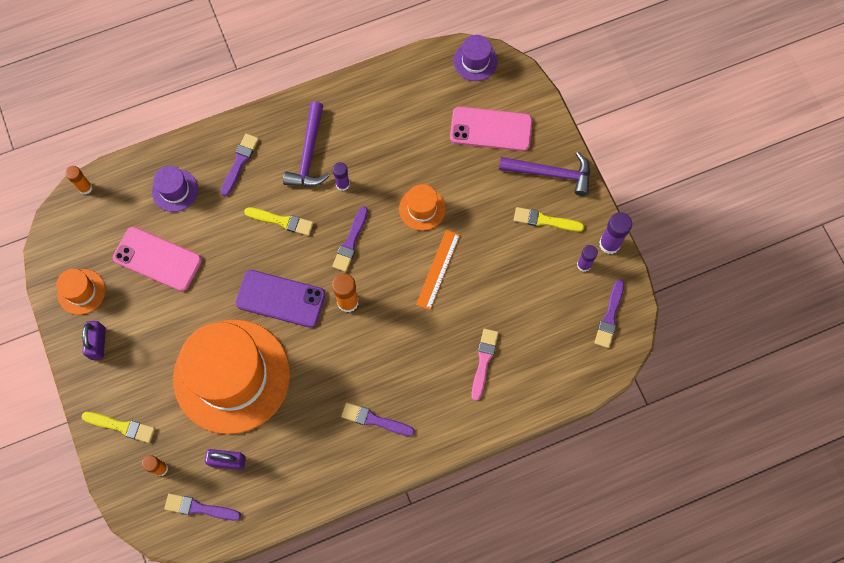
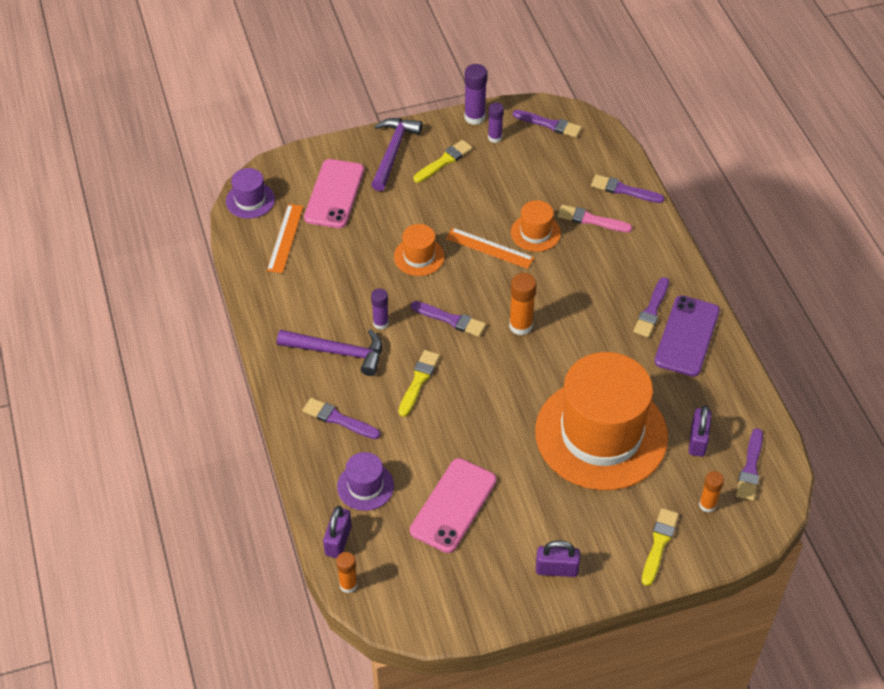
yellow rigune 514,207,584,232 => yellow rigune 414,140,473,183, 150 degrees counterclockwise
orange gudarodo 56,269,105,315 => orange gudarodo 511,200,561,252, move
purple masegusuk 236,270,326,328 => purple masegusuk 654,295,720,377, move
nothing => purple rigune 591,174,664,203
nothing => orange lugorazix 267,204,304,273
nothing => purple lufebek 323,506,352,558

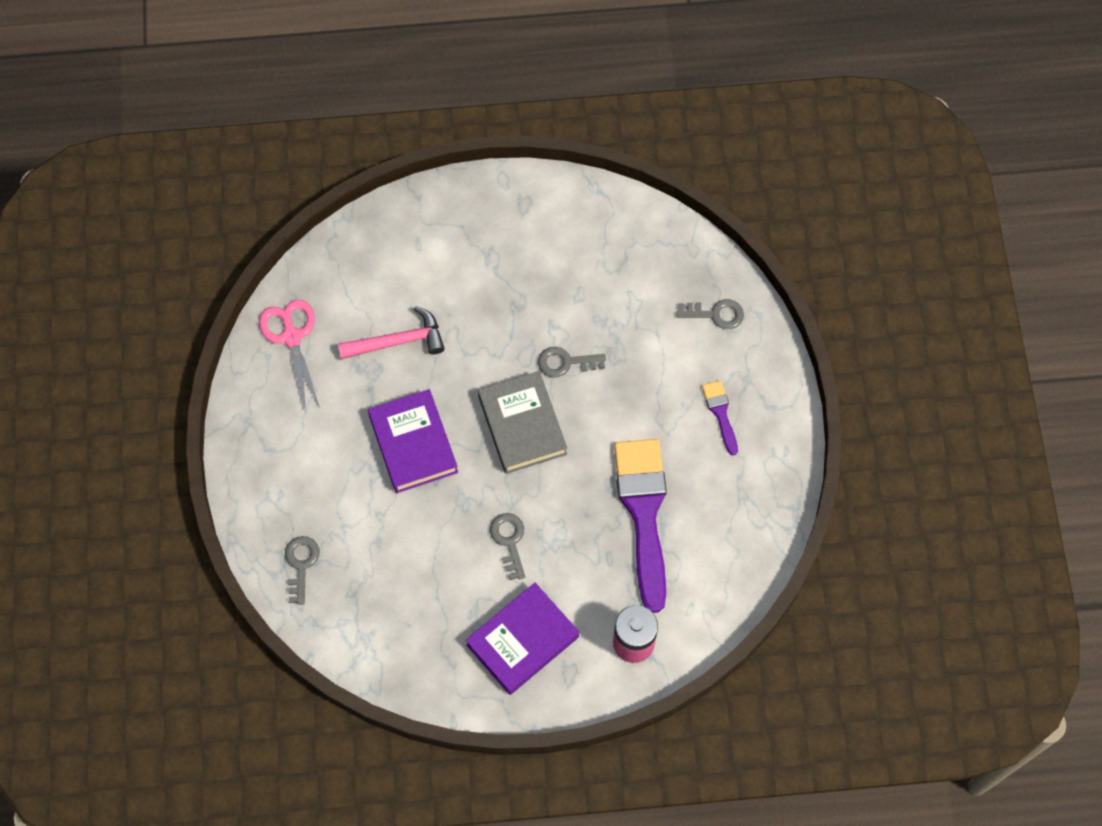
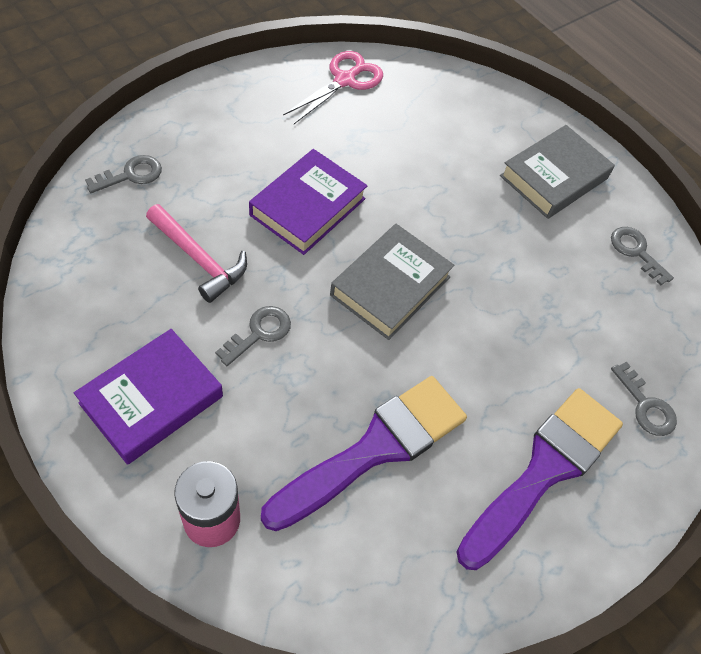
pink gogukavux 338,306,445,359 => pink gogukavux 146,204,247,303, move
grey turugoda 538,347,606,378 => grey turugoda 611,227,674,286, move
purple rigune 702,380,738,455 => purple rigune 457,388,623,570, x2.21
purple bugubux 466,583,579,695 => purple bugubux 74,329,223,465, 60 degrees counterclockwise
nothing => grey bugubux 500,125,615,219

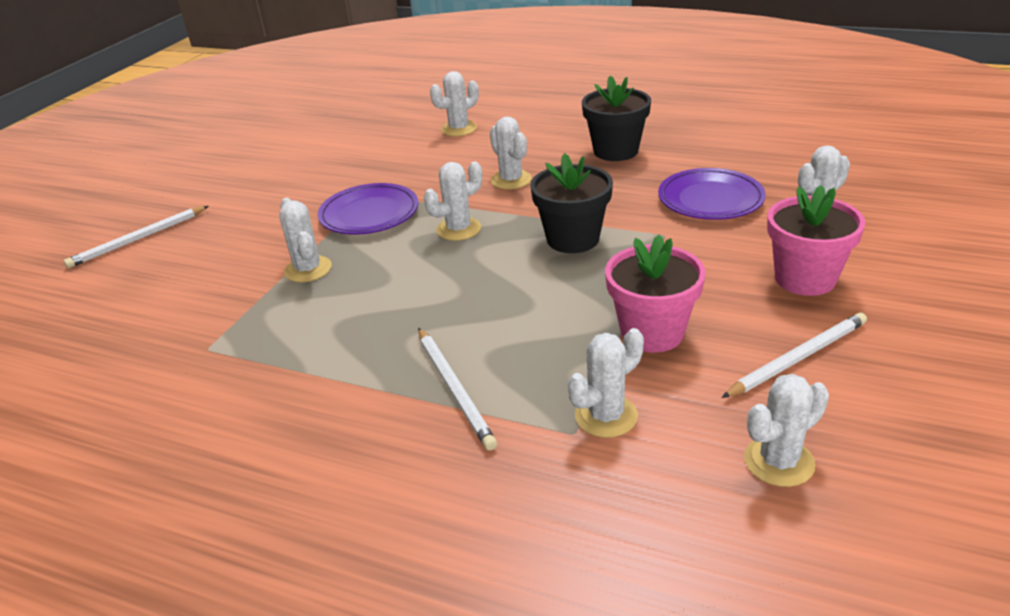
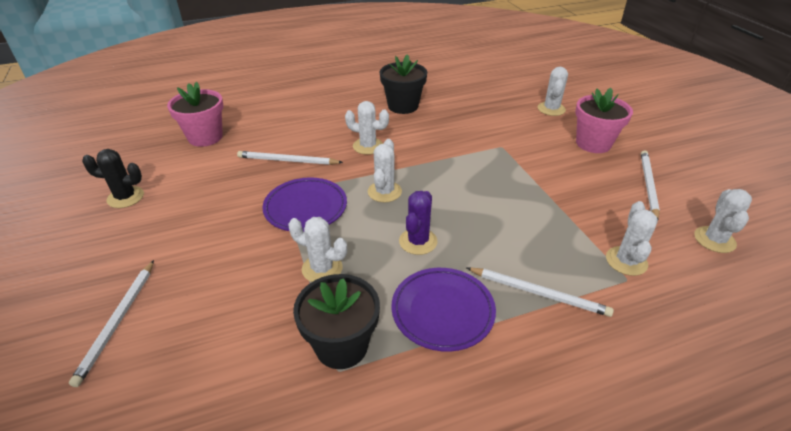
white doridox 430,71,479,136 => nothing
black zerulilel 530,153,613,253 => black zerulilel 293,274,380,369, move
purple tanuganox 658,168,766,220 => purple tanuganox 391,268,496,352, move
pink zerulilel 605,235,706,352 => pink zerulilel 167,82,223,147, move
nothing => black doridox 82,149,144,208
nothing => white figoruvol 237,151,343,165
nothing => purple doridox 399,191,438,255

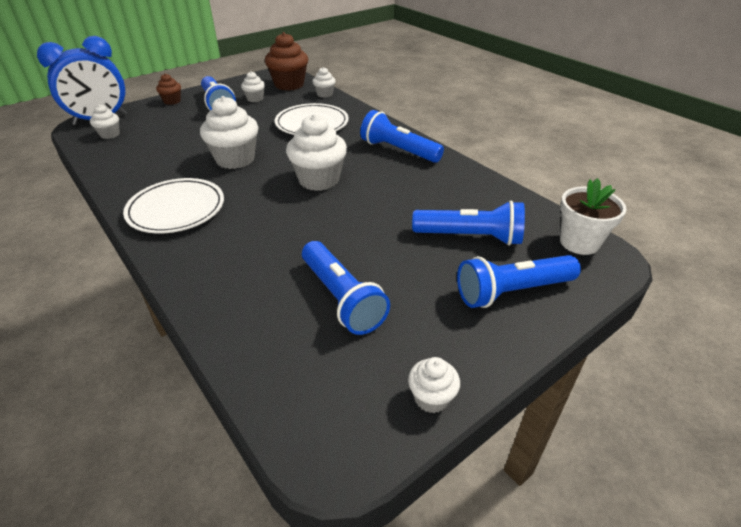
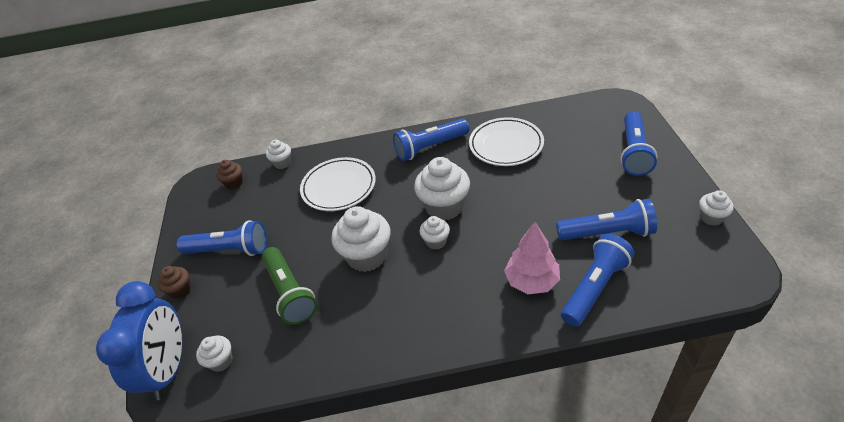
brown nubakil 265,32,308,91 => brown nubakil 216,160,243,189, x0.52
white nubakil 241,71,265,102 => white nubakil 419,216,450,250, move
white tanuganox 123,178,224,234 => white tanuganox 469,117,544,166, move
white zerulilel 560,178,627,255 => nothing
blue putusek 412,201,525,246 => blue putusek 561,234,634,327, move
nothing => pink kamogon 504,222,560,294
nothing => green putusek 262,247,317,325

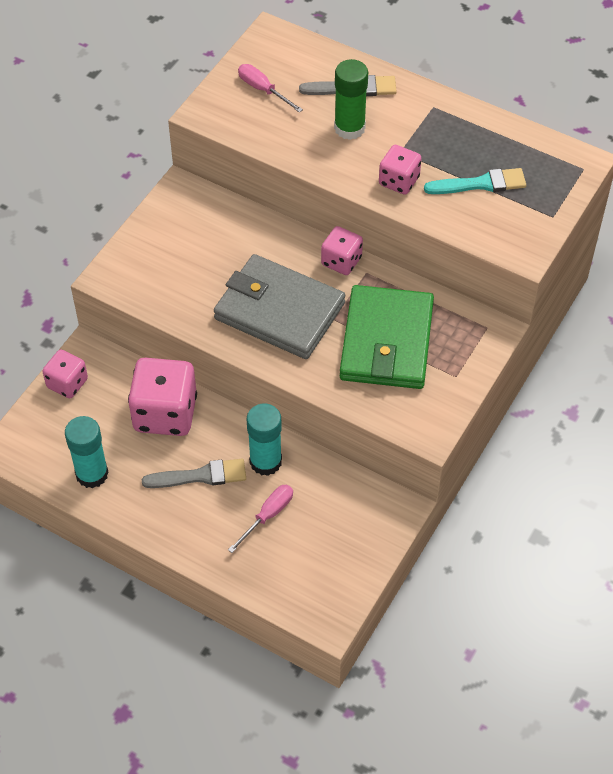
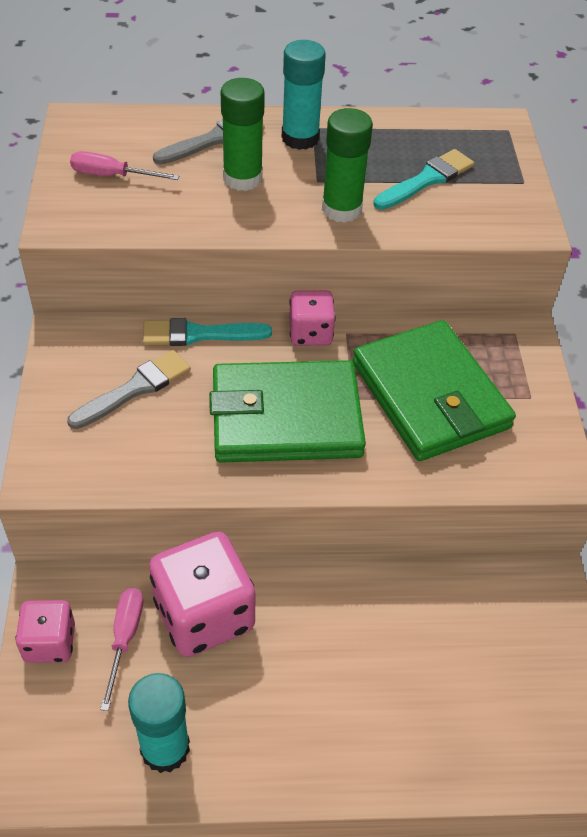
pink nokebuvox 379,145,422,195 => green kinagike 322,108,373,223
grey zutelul 214,254,345,359 => green zutelul 209,360,366,463
turquoise kinagike 247,404,282,476 => turquoise kinagike 282,40,326,150, move
grey rigune 142,459,246,488 => grey rigune 67,350,191,429, move
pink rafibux 228,485,293,553 => pink rafibux 100,588,143,711, move
nothing => turquoise rigune 143,318,272,346

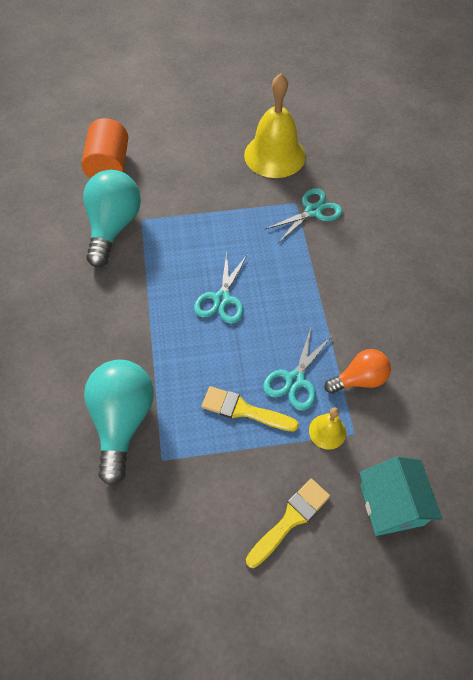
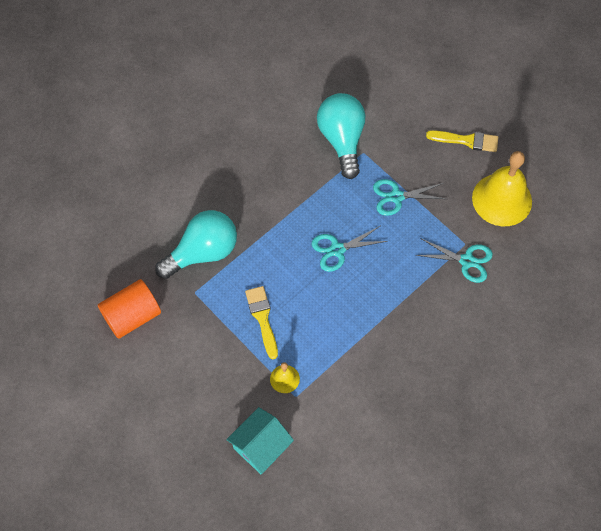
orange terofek 82,118,128,179 => orange terofek 98,279,161,339, move
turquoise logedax 83,170,141,267 => turquoise logedax 317,93,365,179, 75 degrees counterclockwise
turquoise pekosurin 263,328,332,410 => turquoise pekosurin 373,179,446,216, move
orange logedax 324,349,391,394 => nothing
yellow rigune 246,478,330,568 => yellow rigune 426,130,498,152, move

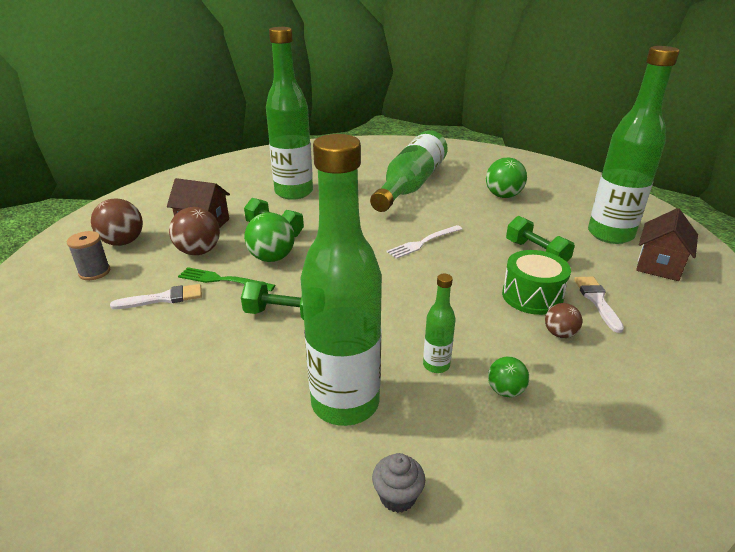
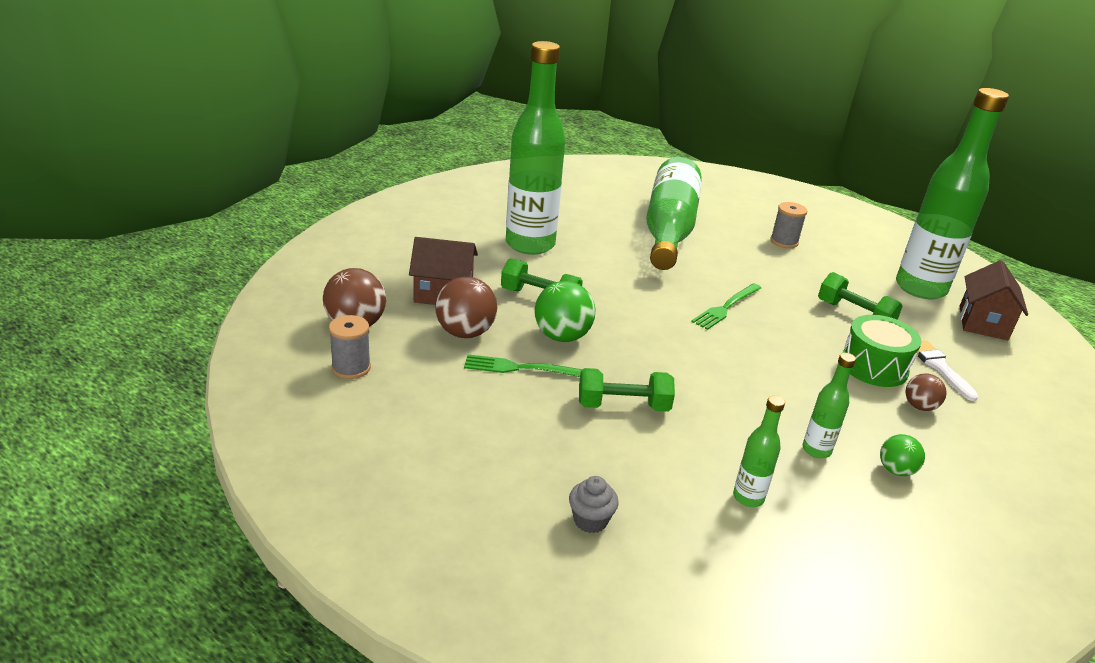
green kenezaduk 300,134,382,426 => green kenezaduk 733,395,785,507, x0.43
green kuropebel 486,158,527,198 => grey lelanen 770,202,808,248
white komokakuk 387,225,462,259 => green komokakuk 691,283,761,330
white rigune 110,284,202,309 => nothing
grey nubakil 372,453,425,513 => grey nubakil 569,476,619,533, move

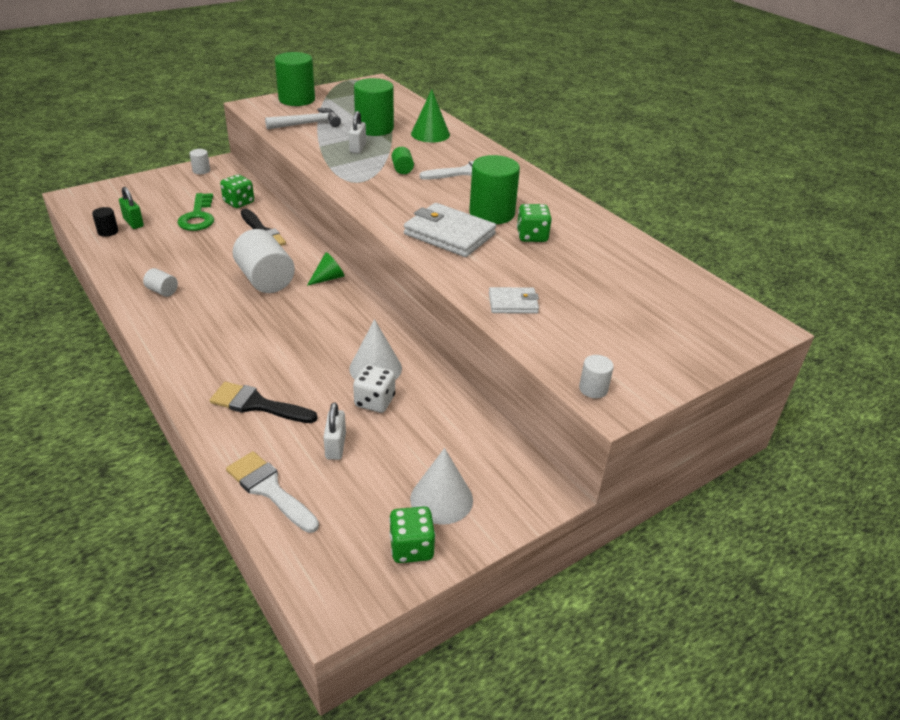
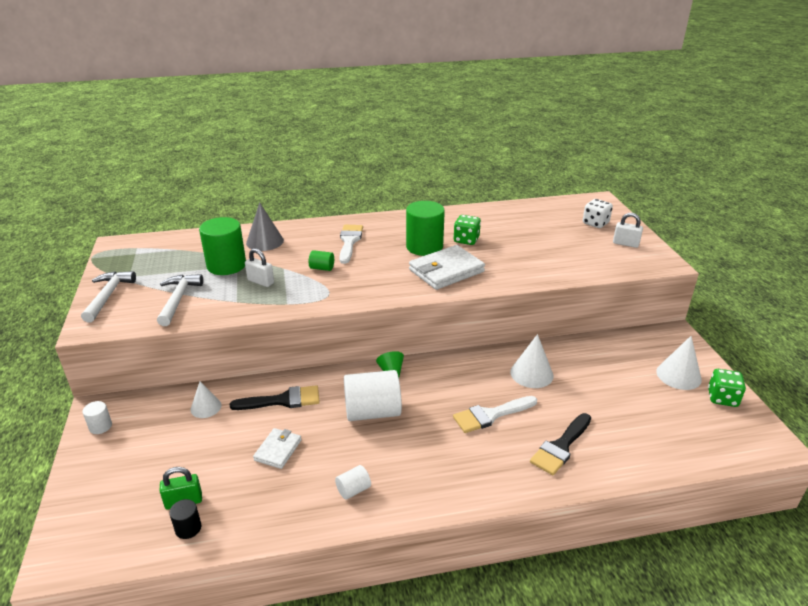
green terofek 275,52,315,106 => white gogukavux 81,271,136,322
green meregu 411,89,450,143 => grey meregu 246,202,284,251
green nokebuvox 220,174,254,208 => white meregu 190,381,222,418
green turugoda 178,193,214,231 => nothing
white zutelul 489,287,539,314 => white zutelul 253,428,302,469, move
white terofek 579,355,614,398 => nothing
white nokebuvox 353,365,395,413 => white nokebuvox 583,199,613,228, move
white lufebek 323,402,346,460 => white lufebek 613,213,643,248, move
white rigune 226,451,319,533 => white rigune 453,396,537,433, move

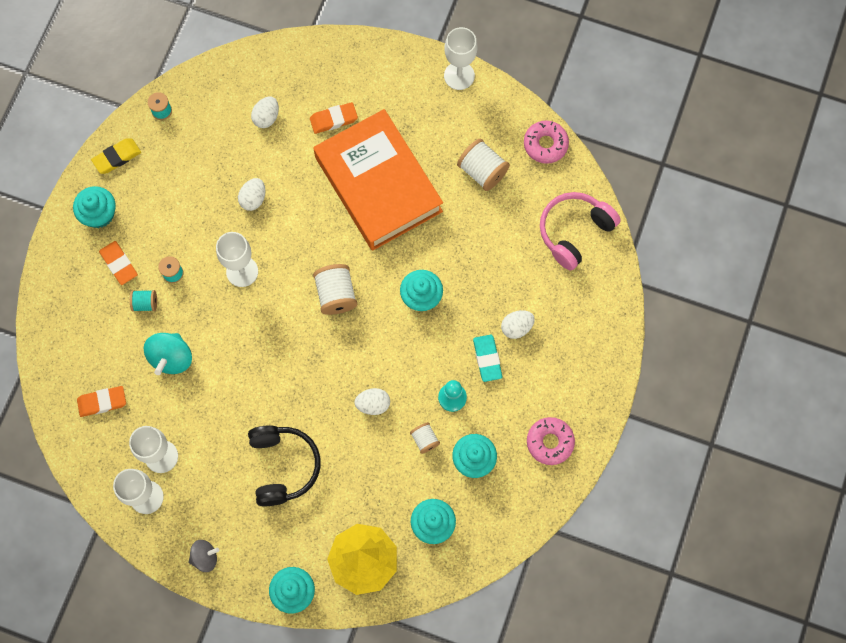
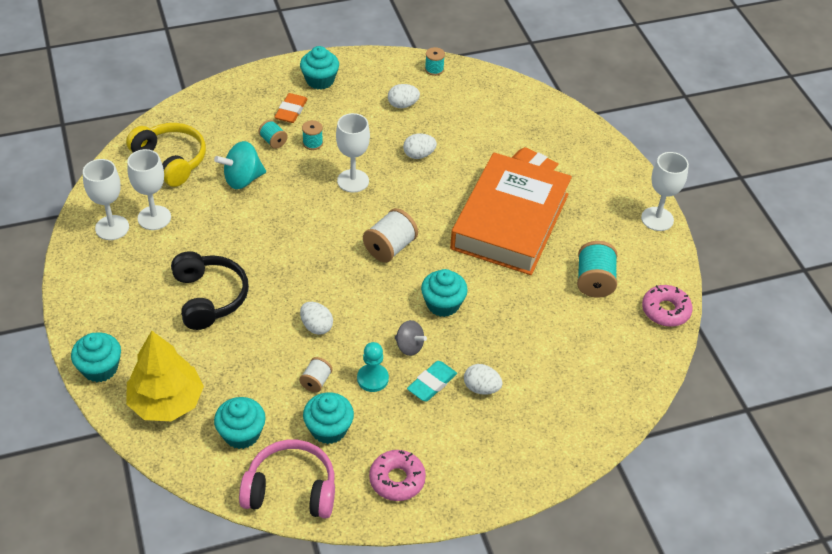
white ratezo 251,97,279,128 => white ratezo 388,84,420,108, move
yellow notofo 91,138,141,174 => nothing
white lelanen 457,139,510,191 => turquoise lelanen 577,241,617,298
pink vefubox 540,192,621,270 => pink vefubox 239,440,335,519, move
orange notofo 77,386,126,417 => yellow vefubox 126,123,206,187
black vefubox 248,425,321,506 => black vefubox 171,251,249,330, 60 degrees counterclockwise
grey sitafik 188,540,219,572 => grey sitafik 395,320,427,356, move

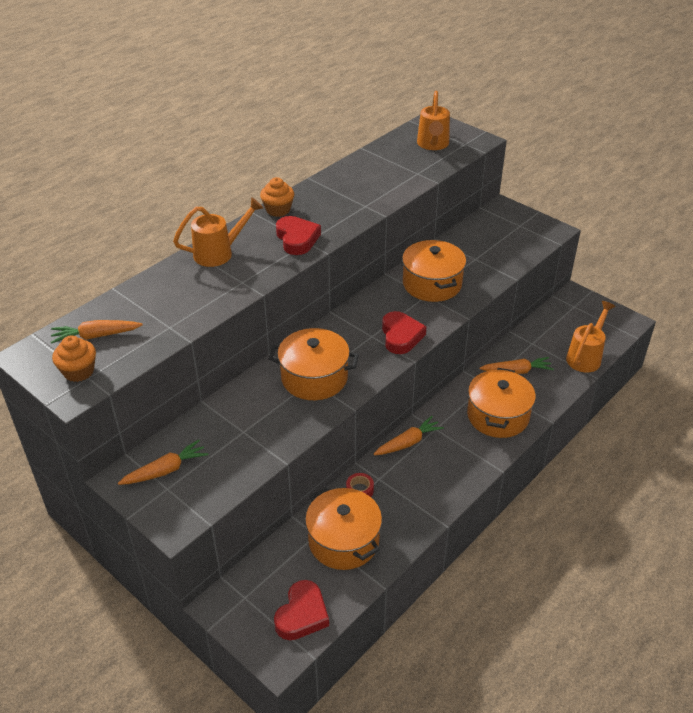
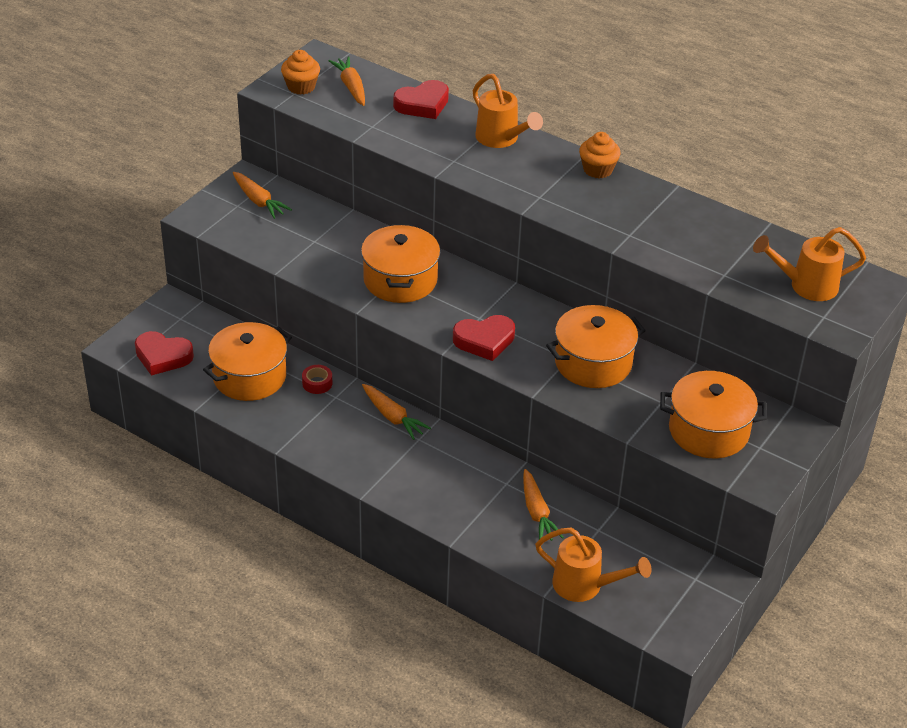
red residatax 276,216,321,255 => red residatax 393,80,449,119, move
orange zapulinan 467,368,536,438 => orange zapulinan 660,371,767,458, move

